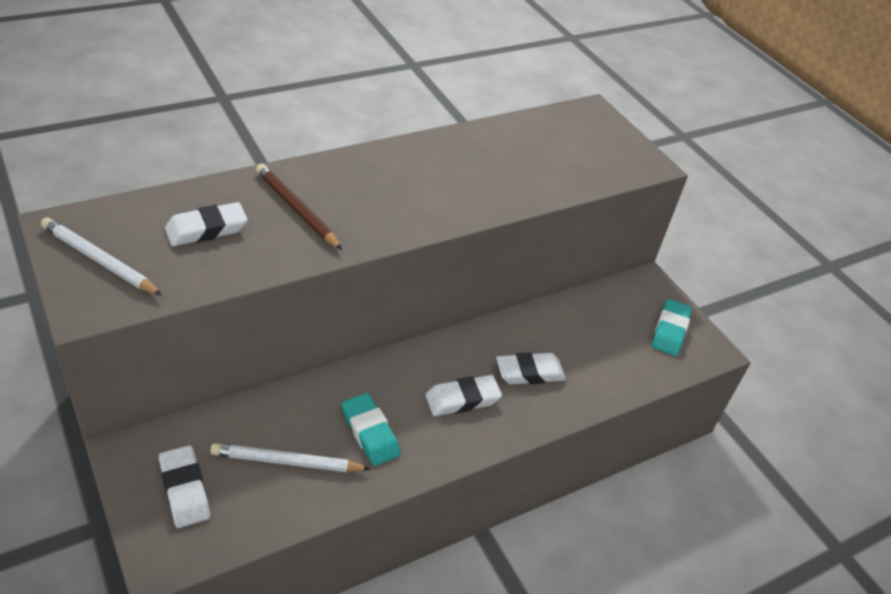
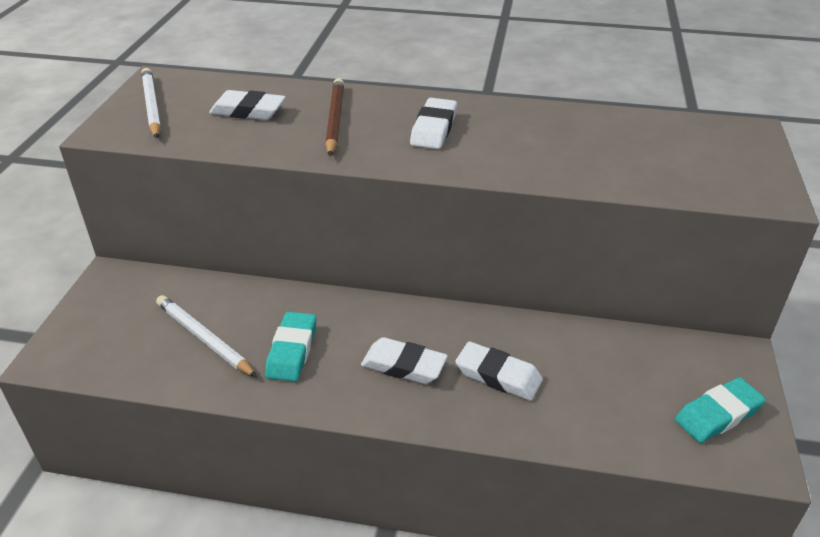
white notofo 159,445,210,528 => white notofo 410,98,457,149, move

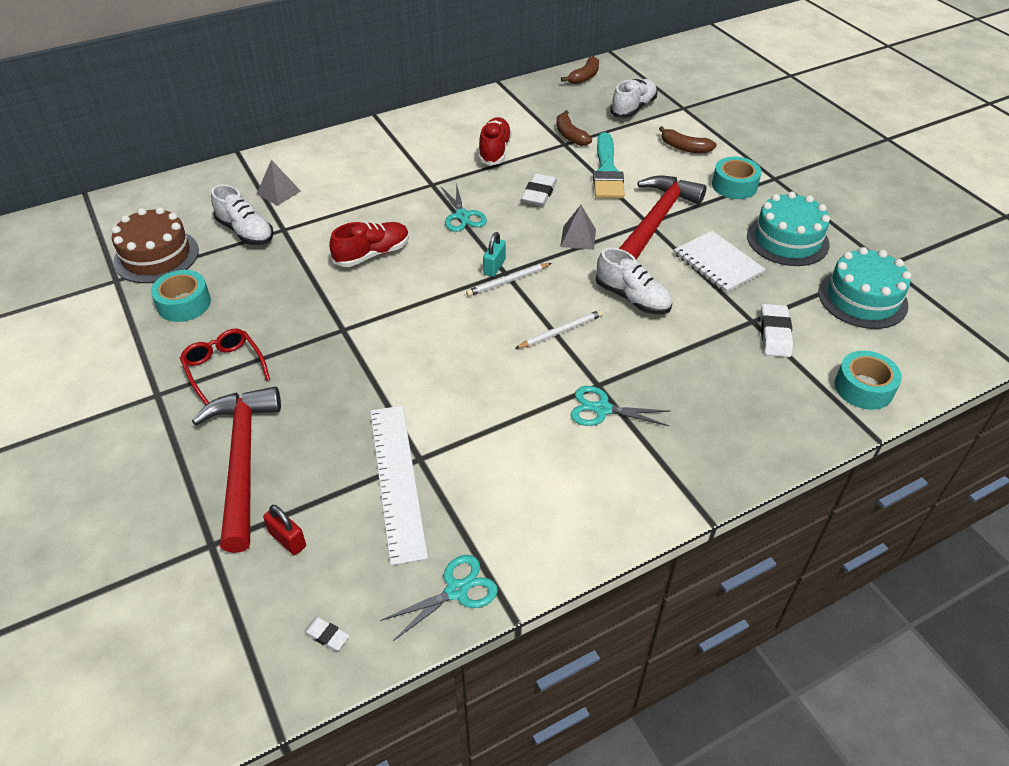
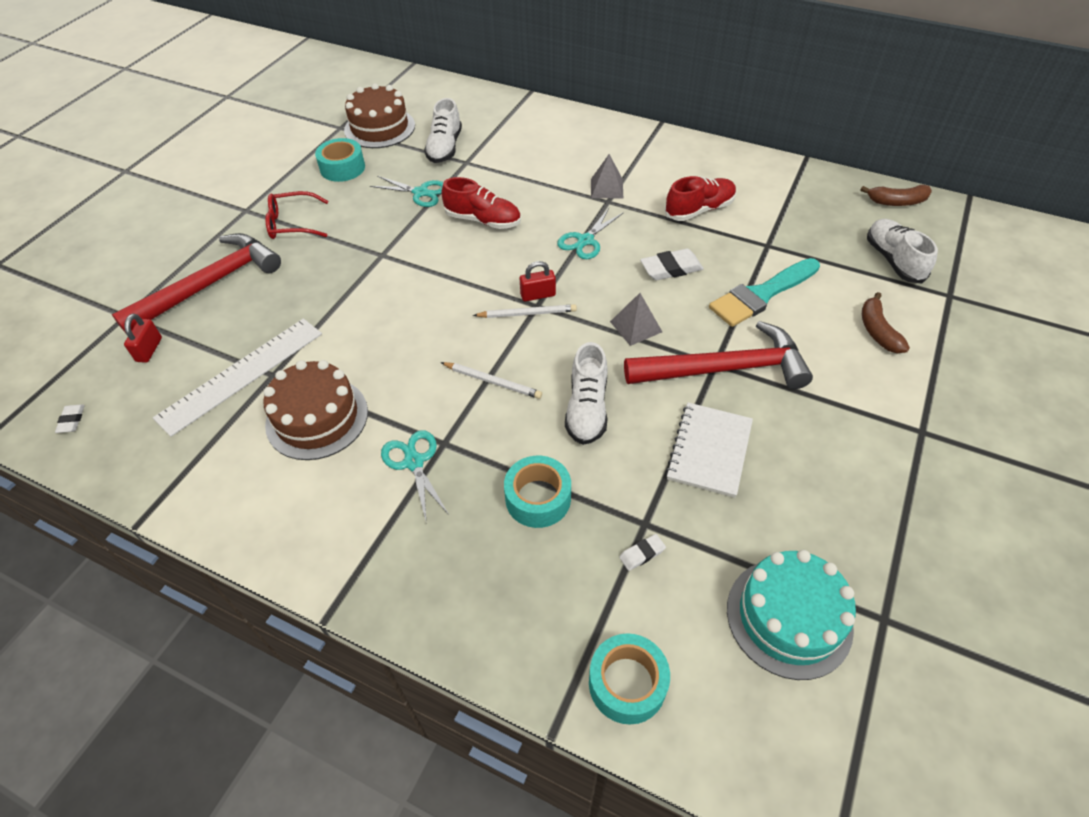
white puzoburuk 610,79,658,118 => white puzoburuk 867,219,938,284, 105 degrees counterclockwise
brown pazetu 557,110,592,146 => nothing
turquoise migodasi 712,157,762,199 => turquoise migodasi 504,456,571,528, move
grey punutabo 257,160,301,206 => grey punutabo 591,154,623,198, move
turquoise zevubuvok 747,191,830,266 => nothing
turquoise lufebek 483,232,506,277 => red lufebek 520,261,556,302
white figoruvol 466,263,552,297 => white figoruvol 473,304,577,318, 150 degrees clockwise
white notofo 760,304,793,357 => white notofo 619,534,666,571, x0.55
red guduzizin 180,329,270,405 => red guduzizin 265,191,329,239, 120 degrees counterclockwise
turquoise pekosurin 381,555,498,641 => turquoise pekosurin 370,176,444,207, move
nothing => brown zevubuvok 263,360,368,460

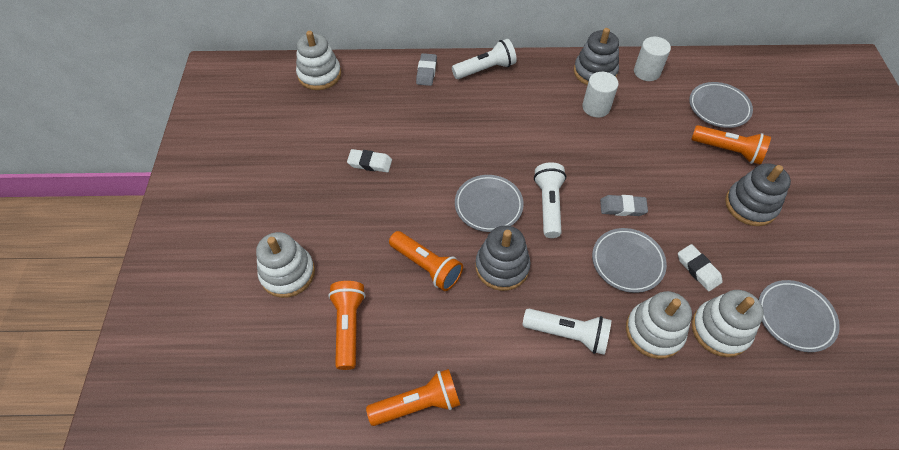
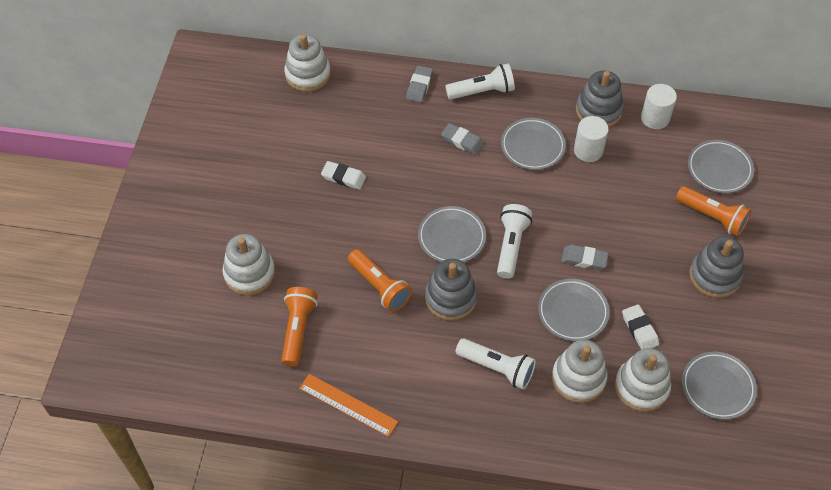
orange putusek 366,369,460,426 => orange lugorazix 299,374,398,437
nothing => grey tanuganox 501,118,566,170
nothing => grey notofo 441,123,484,155

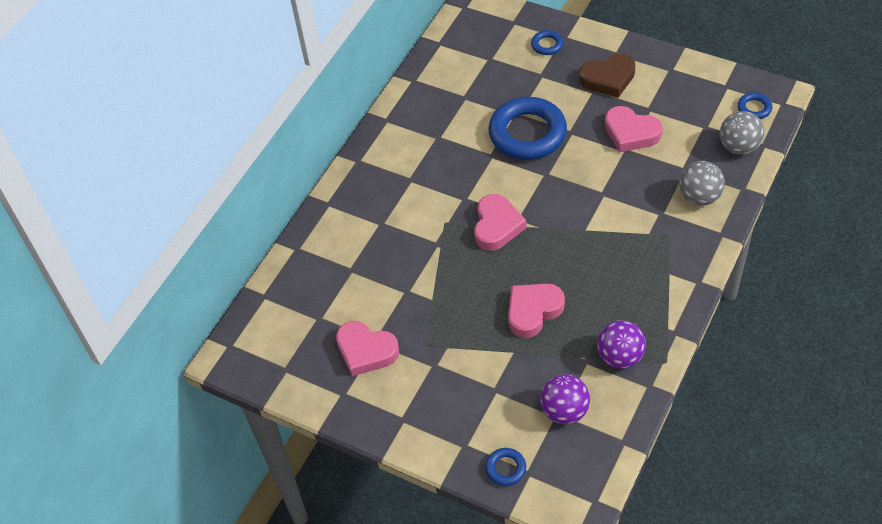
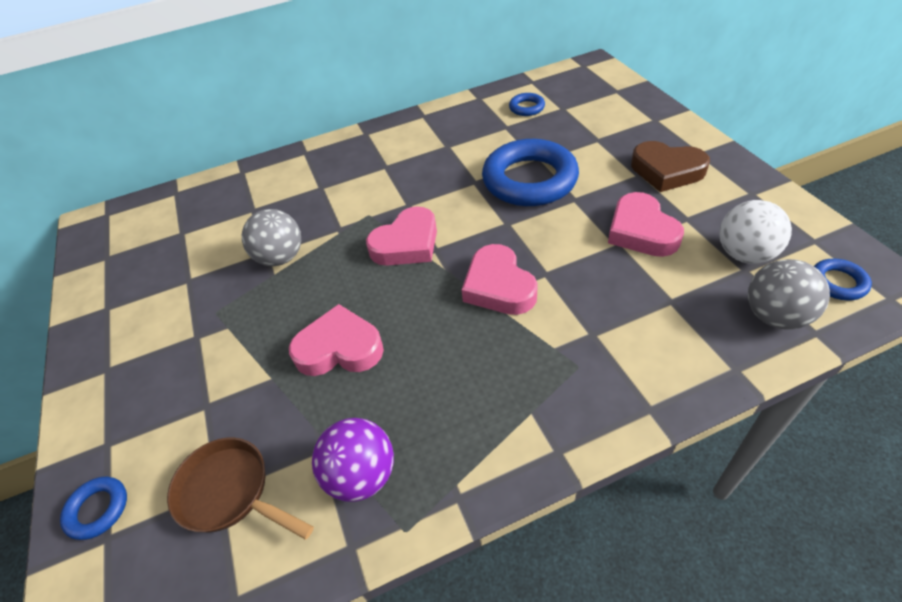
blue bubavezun 531,30,563,55 => blue bubavezun 509,93,545,116, move
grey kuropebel 679,161,725,206 => grey kuropebel 242,209,301,266, move
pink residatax 336,321,399,376 => pink residatax 462,244,538,315, move
purple kuropebel 540,374,590,424 => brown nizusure 167,438,314,540
nothing => white kuropebel 719,200,792,264

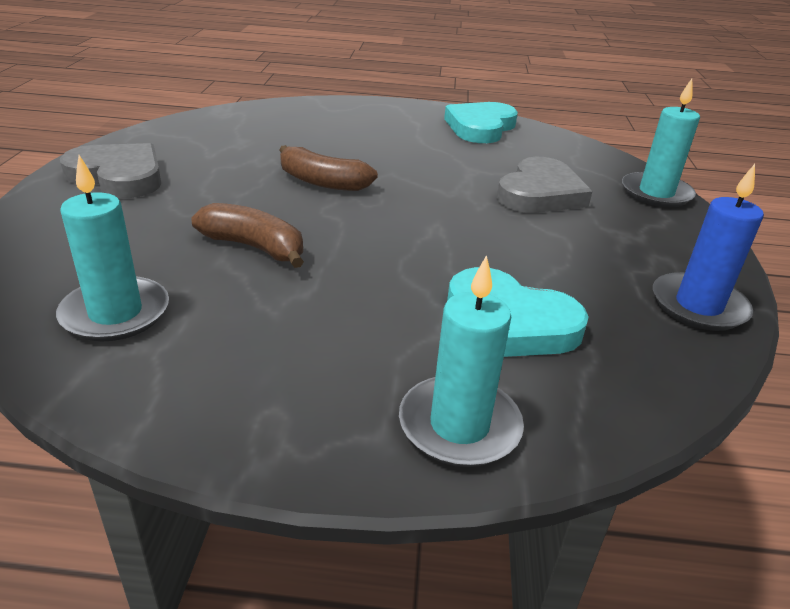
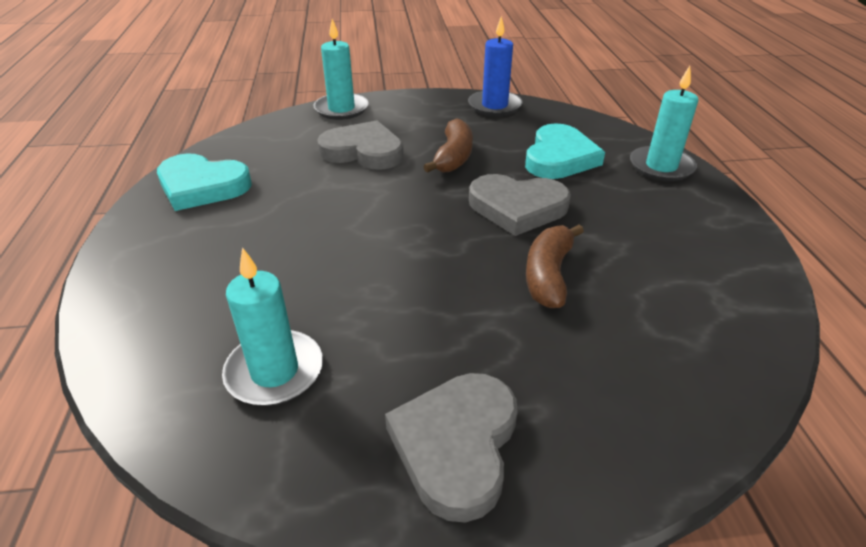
brown pazetu 280,145,378,191 => brown pazetu 423,119,473,173, move
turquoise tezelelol 56,155,169,341 => turquoise tezelelol 222,247,323,406, move
nothing => grey residatax 469,174,571,236

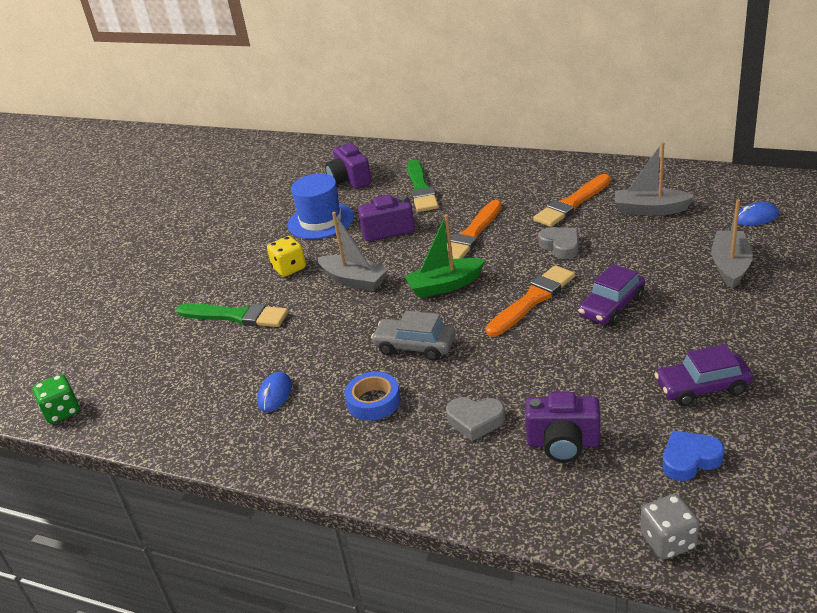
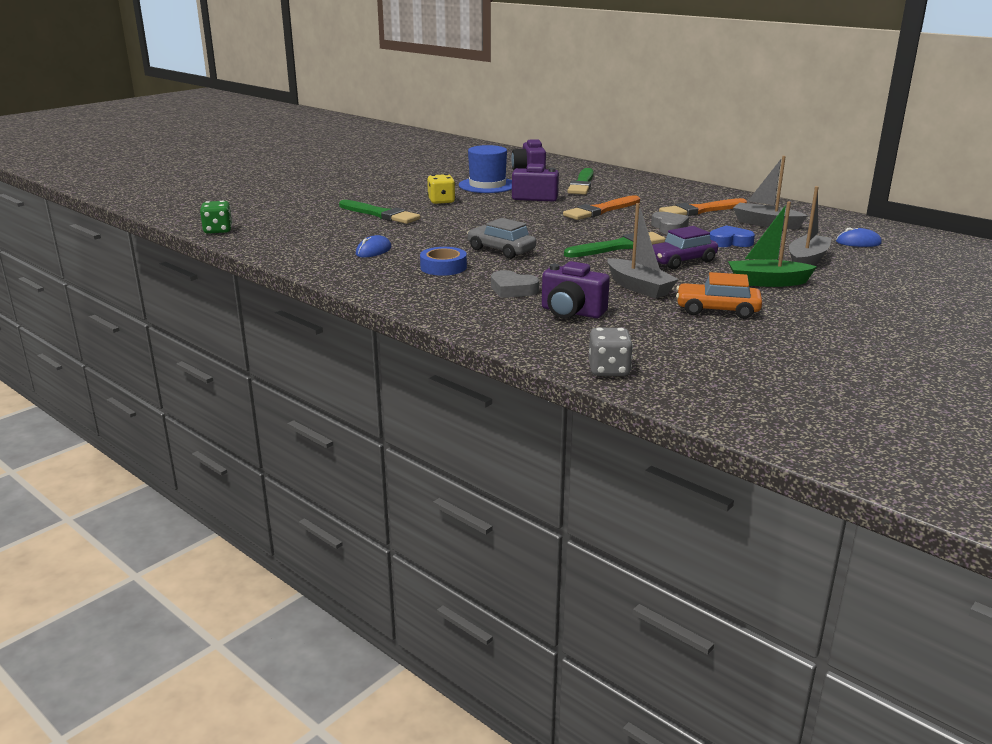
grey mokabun 317,212,388,291 => grey mokabun 608,203,679,299, move
green mokabun 404,214,485,298 => green mokabun 728,202,817,287, move
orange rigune 486,265,575,337 => green rigune 564,232,665,258
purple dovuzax 654,344,753,406 => orange dovuzax 676,272,762,319
blue residatax 663,431,724,481 => blue residatax 710,225,755,247, move

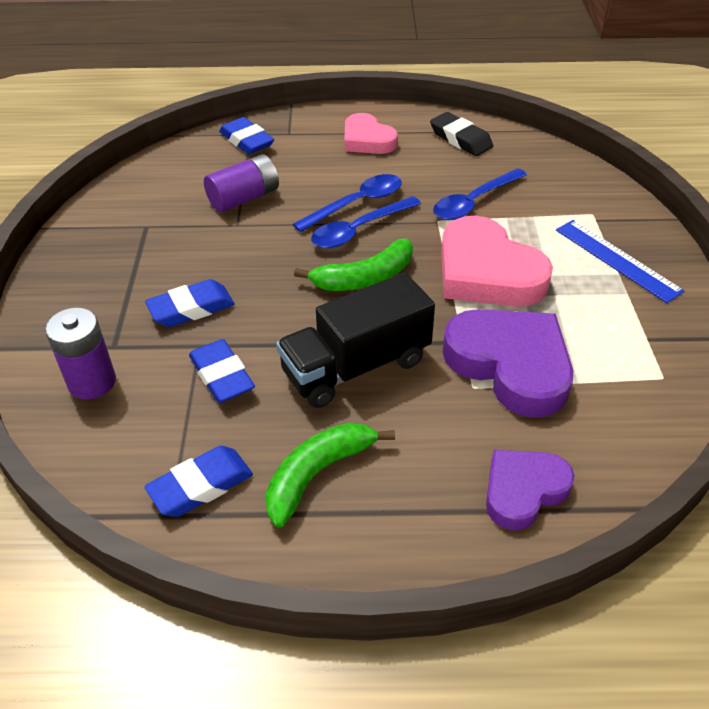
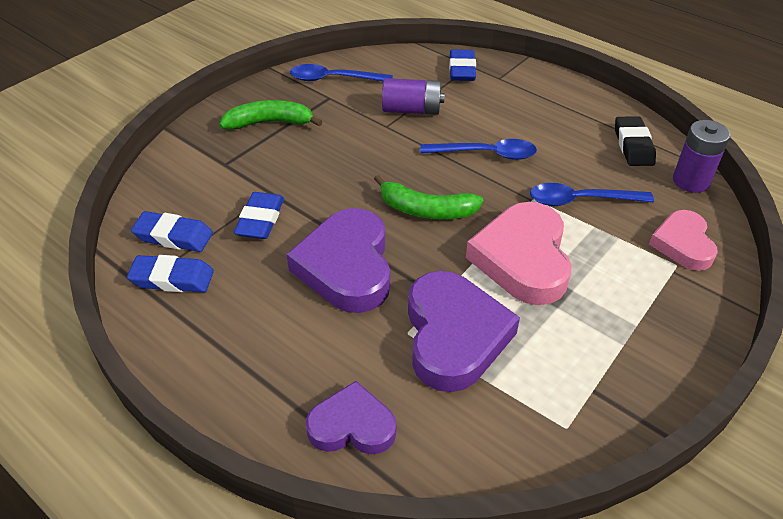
pink residatax 344,113,398,154 => pink residatax 649,210,718,271, move
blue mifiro 311,196,421,249 => blue mifiro 290,64,393,81, move
blue lugorazix 556,220,684,303 => nothing
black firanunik 276,273,435,408 => purple residatax 287,208,390,313
blue notofo 145,279,235,327 => blue notofo 131,211,213,252, move
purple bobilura 45,307,116,400 => purple bobilura 673,120,730,193, move
green pazetu 265,423,395,527 => green pazetu 219,100,323,130, move

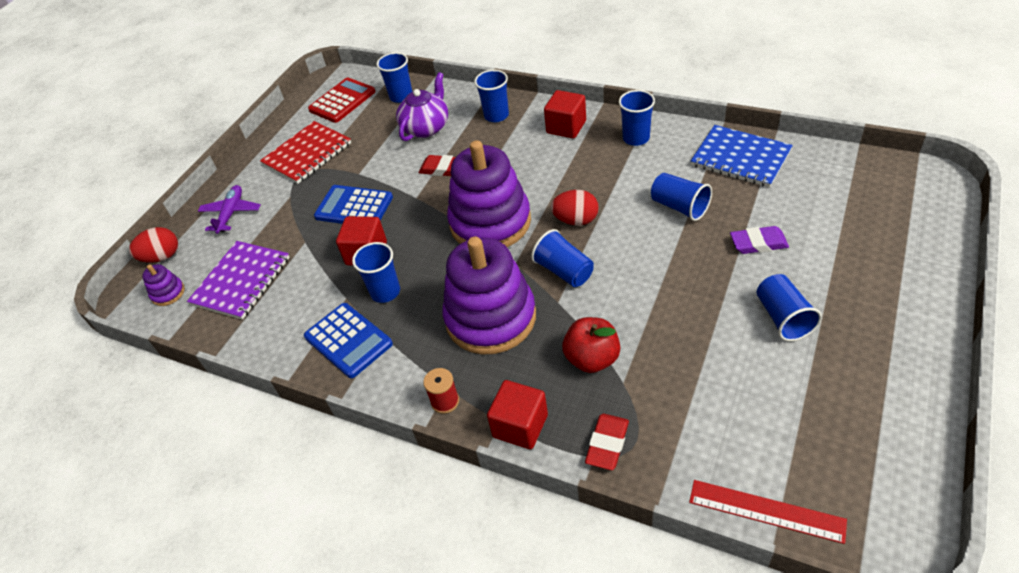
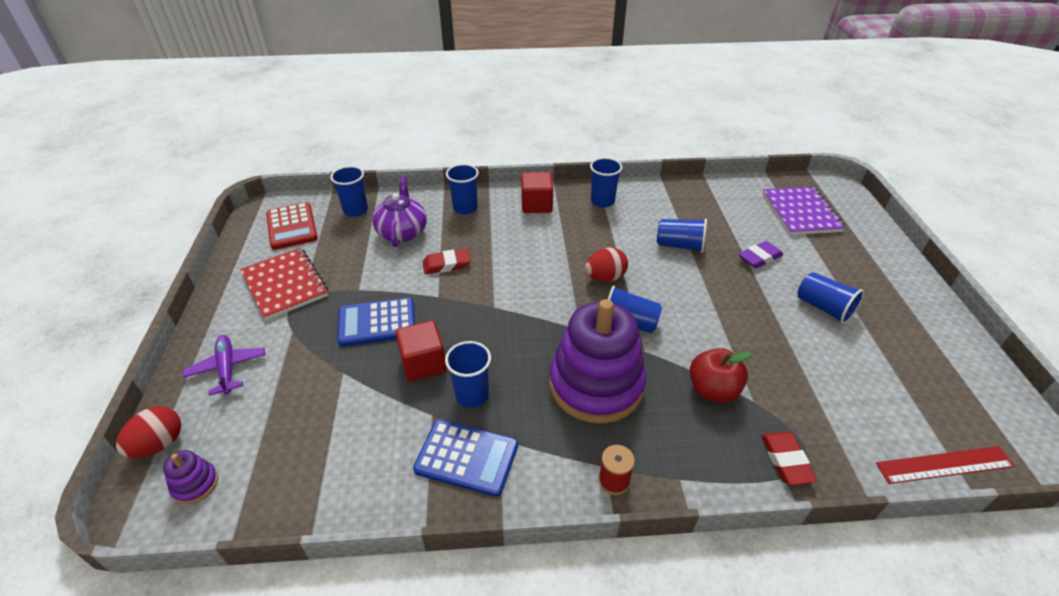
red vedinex 308,78,376,123 => red vedinex 266,202,318,250, 150 degrees clockwise
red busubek 260,121,351,184 => red busubek 240,248,328,320, 45 degrees counterclockwise
blue busubek 691,125,793,188 => nothing
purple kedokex 447,140,531,247 => nothing
purple busubek 187,241,290,320 => purple busubek 763,187,846,235, move
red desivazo 487,380,548,449 => nothing

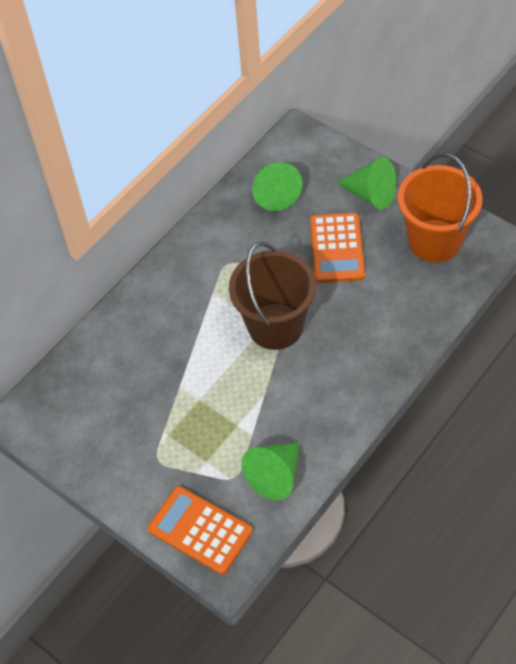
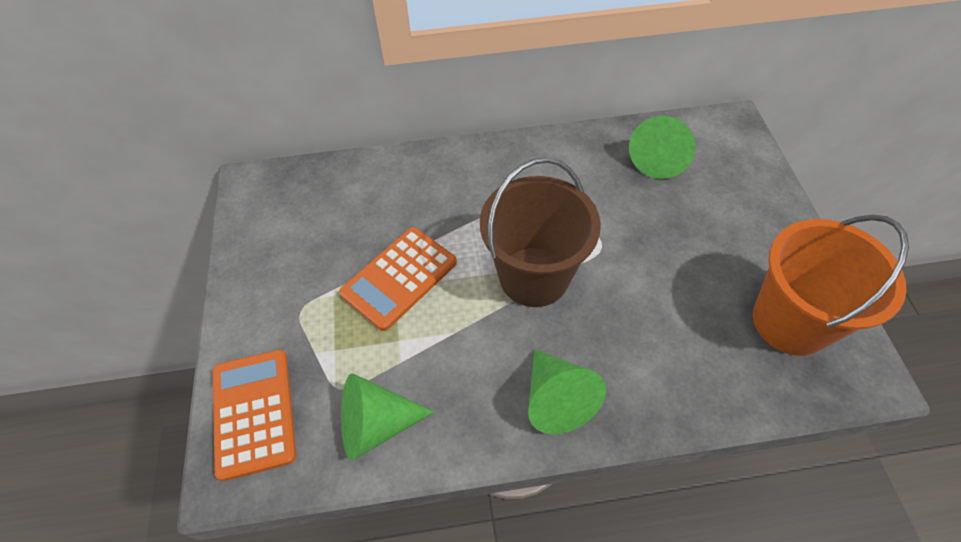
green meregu 337,157,396,210 => green meregu 528,349,606,434, move
orange vedinex 310,213,365,283 => orange vedinex 339,227,457,331, move

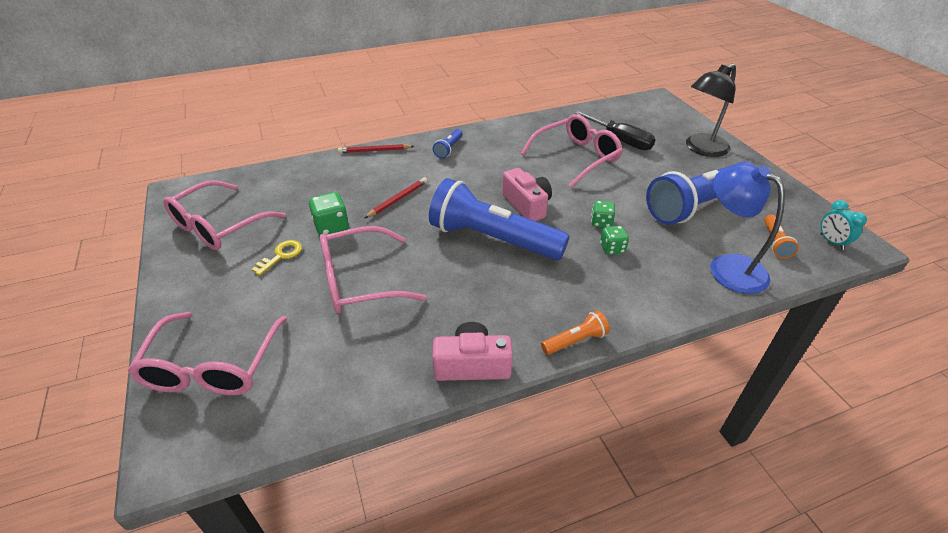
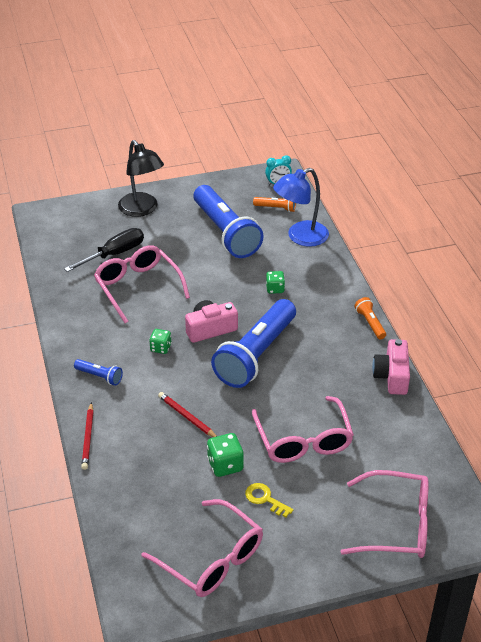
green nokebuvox 591,201,615,228 => green nokebuvox 149,329,172,354, move

